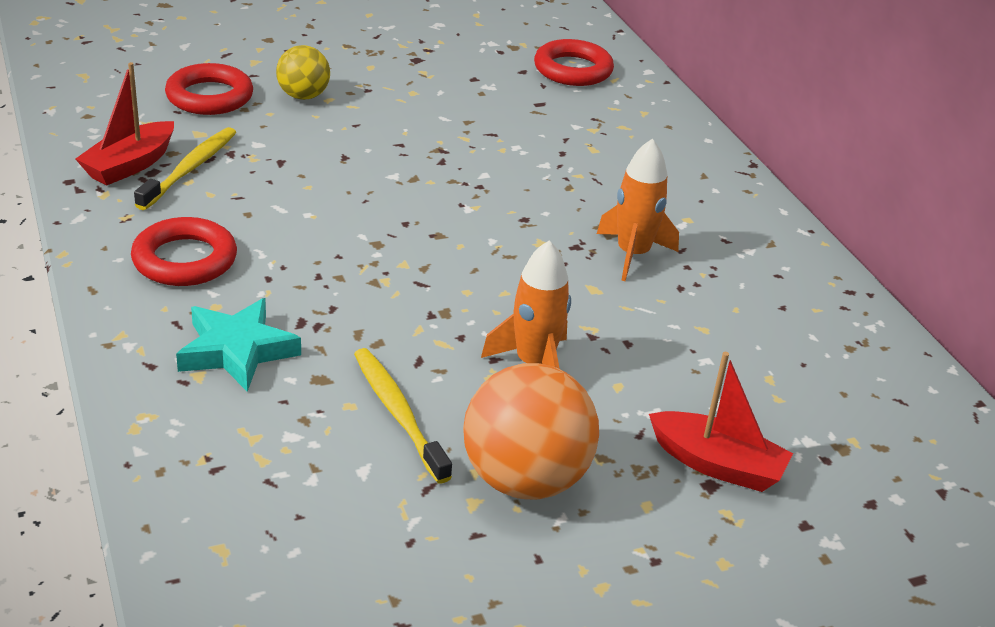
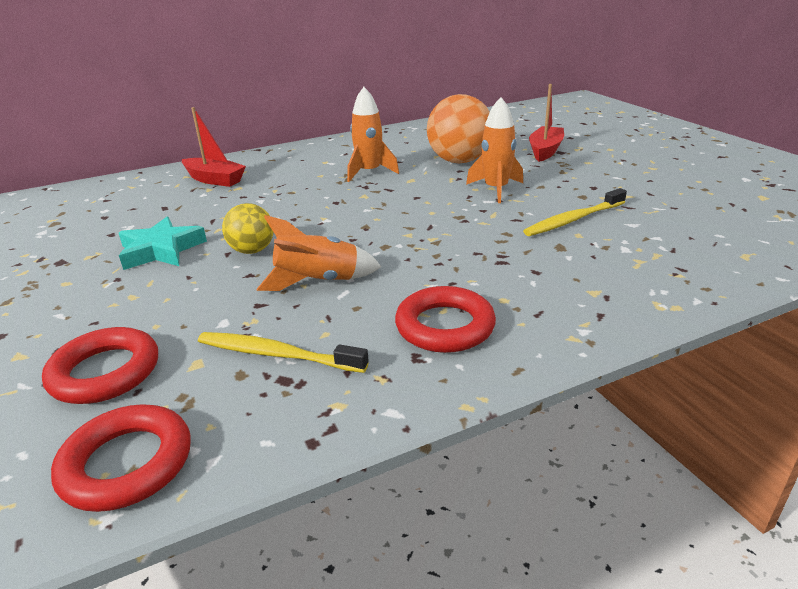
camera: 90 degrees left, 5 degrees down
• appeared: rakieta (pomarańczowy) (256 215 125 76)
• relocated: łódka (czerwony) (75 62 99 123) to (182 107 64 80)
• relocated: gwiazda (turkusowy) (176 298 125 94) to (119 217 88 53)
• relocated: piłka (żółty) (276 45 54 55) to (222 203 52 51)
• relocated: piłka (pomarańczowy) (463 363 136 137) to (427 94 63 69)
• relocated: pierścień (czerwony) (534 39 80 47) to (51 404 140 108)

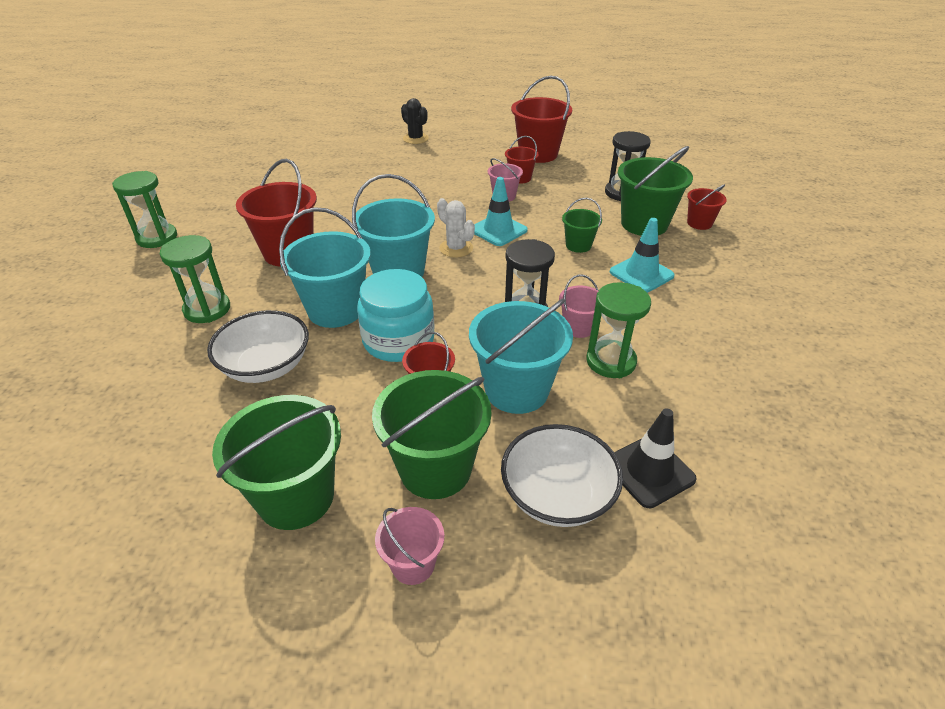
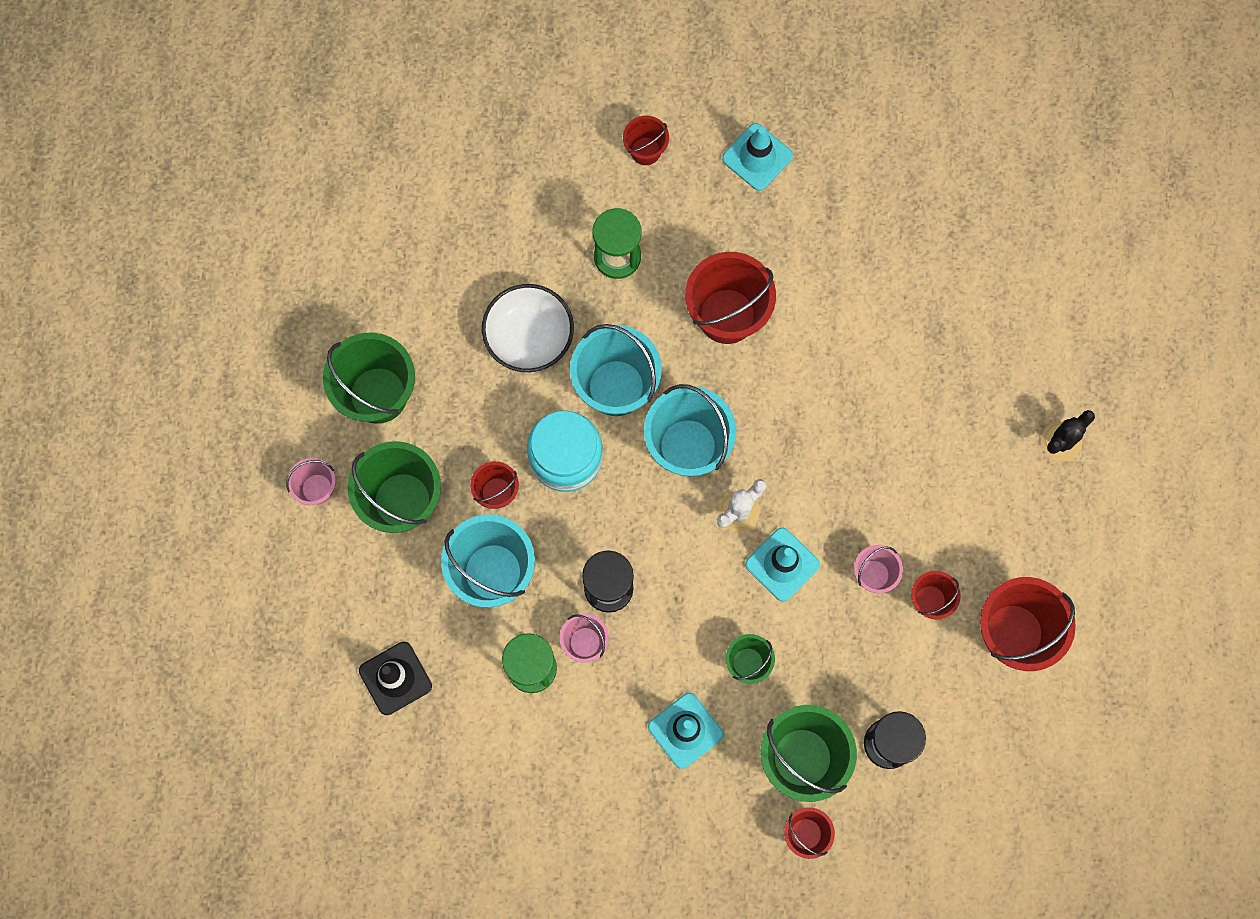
camera: 90 degrees right, 35 degrees up
• missing: miska (biały) (501 424 122 103)
• appeared: wiadro (czerwony) (623 116 46 49)
• exchanged: klepsydra (zielony) (112 171 65 77) to pachołek (turkusowy) (722 123 71 68)

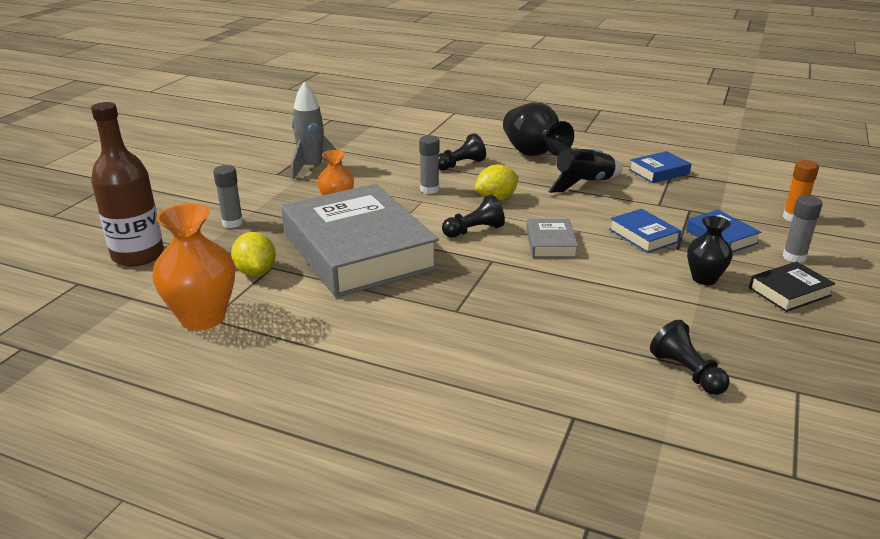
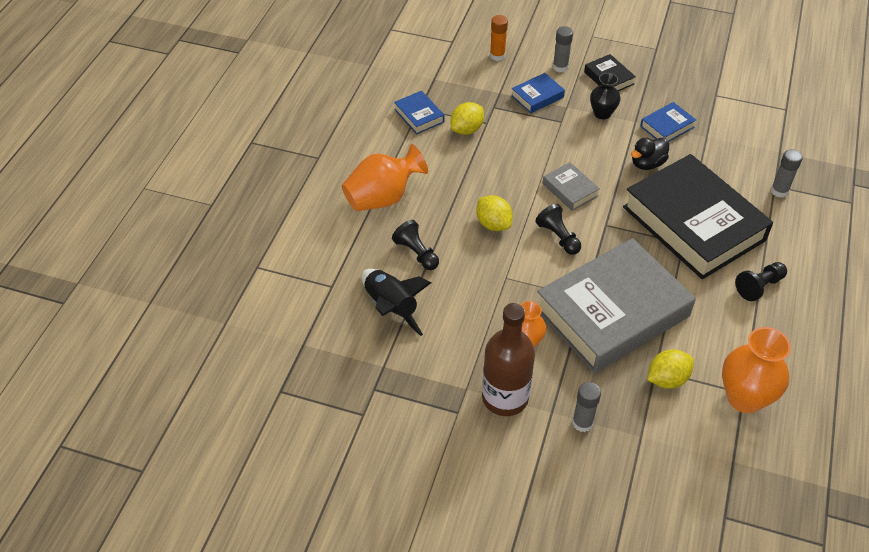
camera: 95 degrees left, 20 degrees up
• missing: rakieta (szary) (291 82 51 98)
• appeared: cytryna (żółty) (450 102 34 33)
• appeared: książka (czarny) (623 154 150 125)
• appeared: kaczka (czarny) (631 137 38 33)
• relocated: butelka (brązowy) (91 102 73 164) to (482 303 53 113)
• relocated: klej w sztyfcie (szary) (419 135 20 59) to (771 149 32 49)
• relocated: rakieta (czarny) (543 137 80 56) to (362 269 70 67)
• relocated: książka (niebieski) (609 209 72 44) to (640 102 56 40)
• relocated: pionek (czarny) (650 320 80 75) to (735 262 52 39)
• colour: wazon (czarny) (503 103 71 53) to wazon (pomarańczowy) (342 144 86 67)
• spun: książka (szary) (526 219 52 39) = (543 162 57 49) 60 degrees clockwise

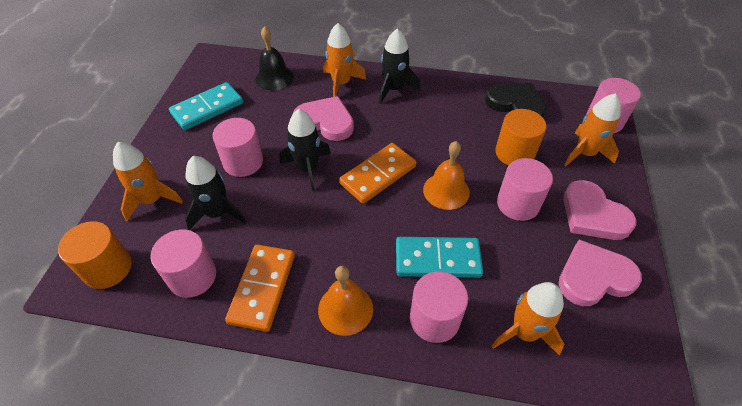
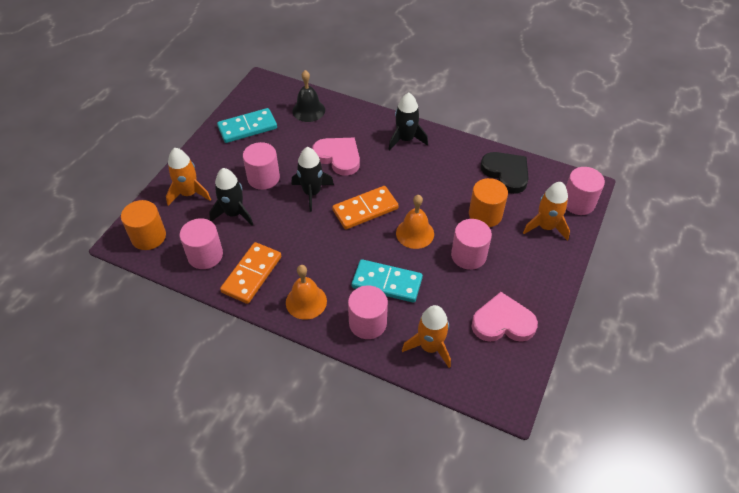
camera: 15 degrees right, 0 degrees up
• missing: rakieta (pomarańczowy) (324 23 42 74)
• missing: serce (różowy) (563 180 73 60)

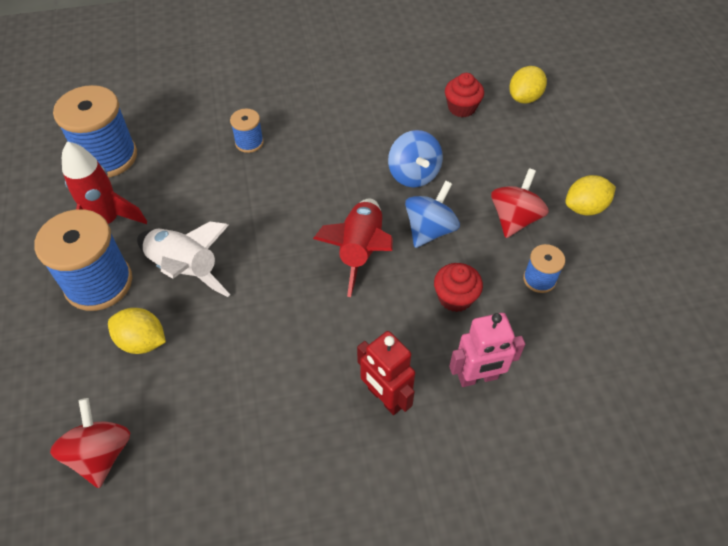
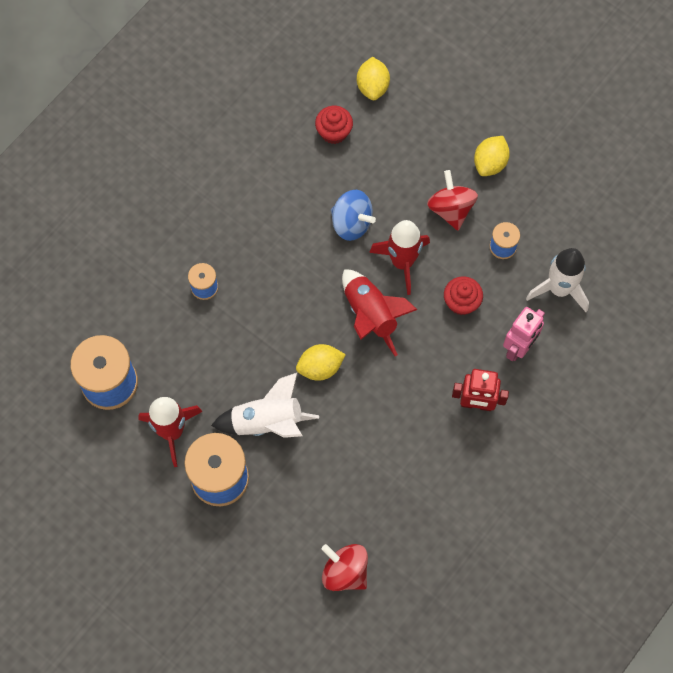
camera: 40 degrees left, 15 degrees up
• appeared: rakieta (biały) (526 248 63 64)
• relocated: cytryna (żółty) (108 308 58 46) to (296 344 50 37)
• exchanged: bączek (niebieski) (405 181 55 67) to rakieta (czerwony) (369 220 61 75)

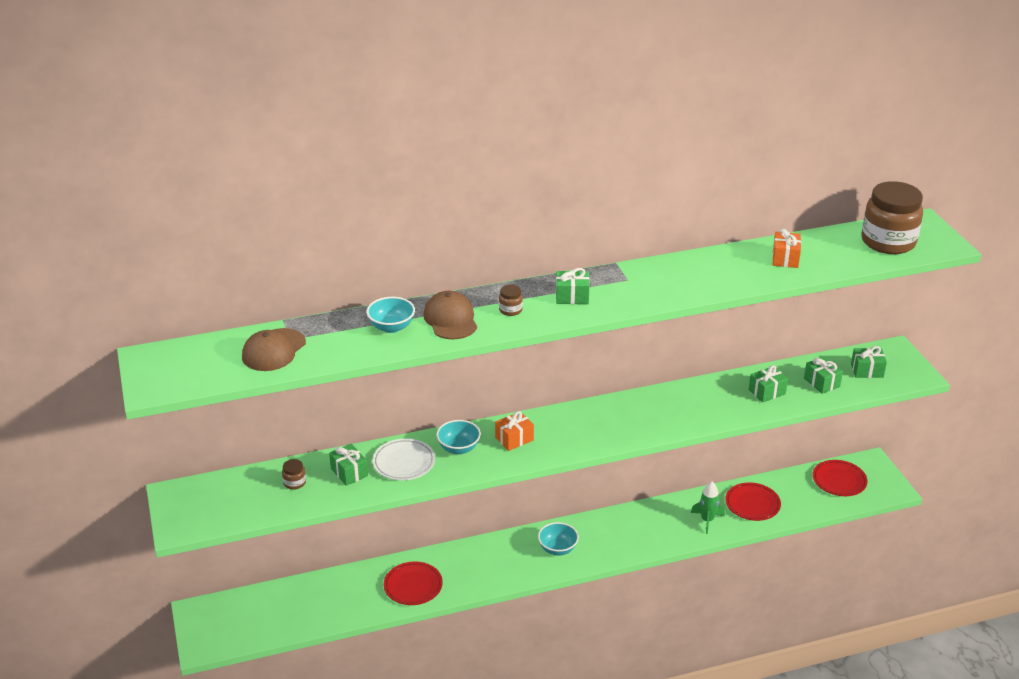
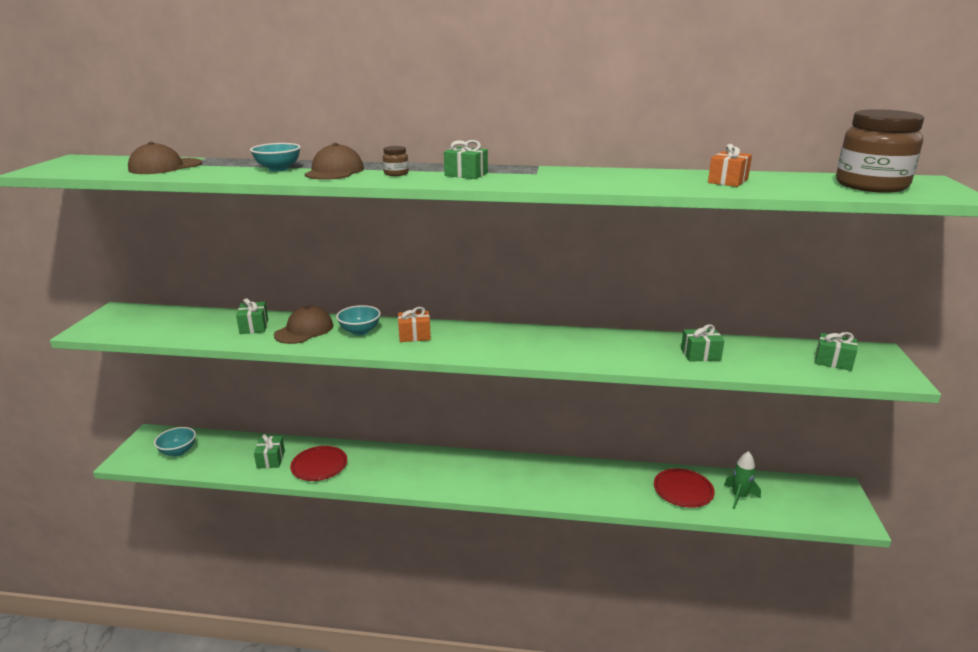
camera: 25 degrees right, 10 degrees down
• missing: słoik (brązowy) (282 459 24 31)
• missing: talerz (czerwony) (813 460 55 36)
• relocated: miska (turkusowy) (538 522 41 34) to (154 427 42 29)
• relocated: rakieta (zielony) (691 482 34 52) to (724 451 37 58)
• relocated: prezent (zielony) (804 356 39 38) to (254 434 31 35)
• exchanged: talerz (biały) (372 438 63 43) to czapka (brązowy) (274 306 59 38)

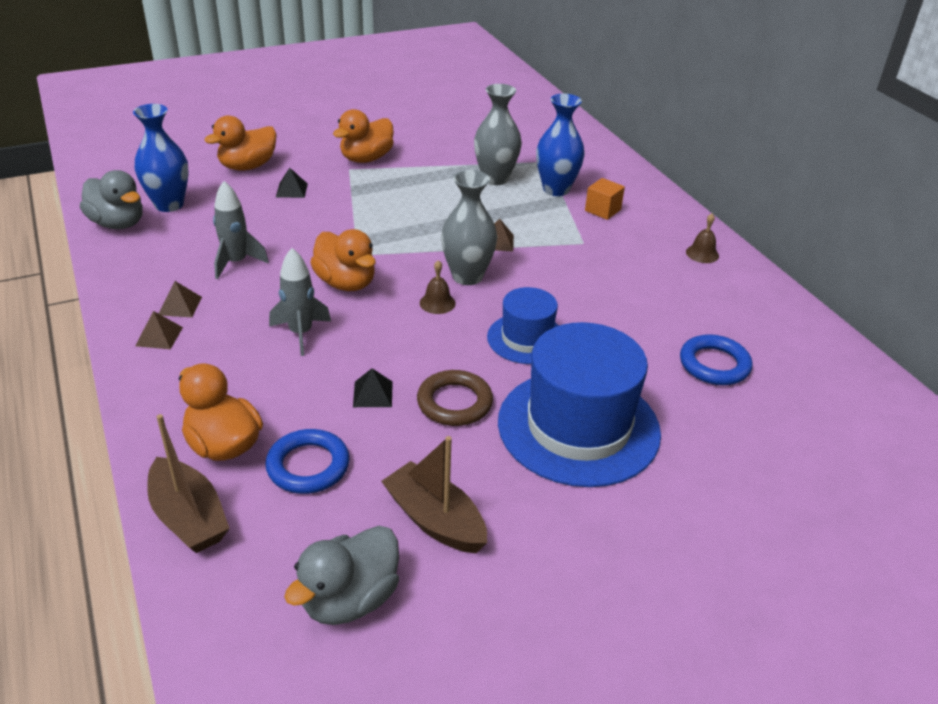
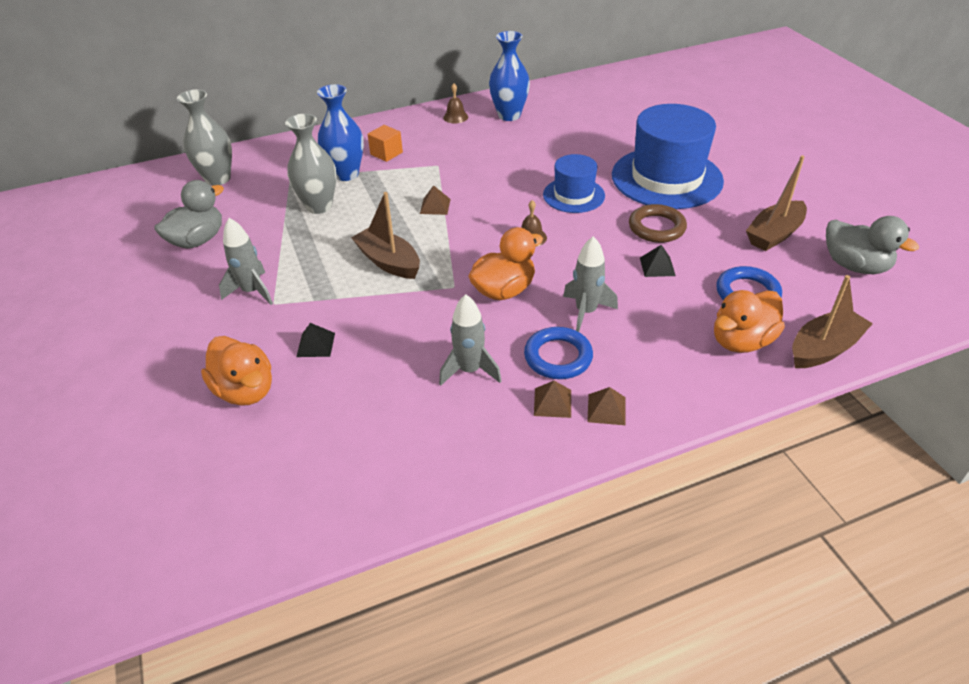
camera: 85 degrees left, 5 degrees up
• appeared: łódka (brązowy) (351 192 69 87)
• relocated: kaczka (szary) (80 170 63 59) to (154 180 70 69)
• relocated: wazon (niebieski) (133 104 56 108) to (489 31 41 90)
• relocated: wazon (szary) (441 170 56 115) to (177 89 55 97)
• relocated: pierścień (niebieski) (680 334 72 51) to (524 327 69 52)
• exchanged: kaczka (pomarańczowy) (333 109 61 54) to rakieta (szary) (219 218 54 87)

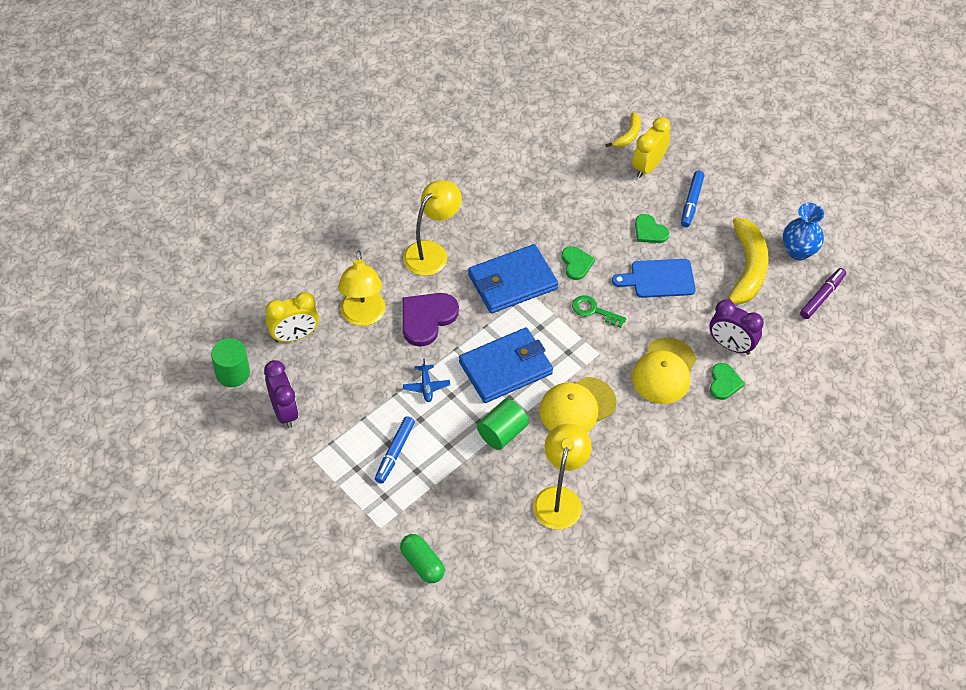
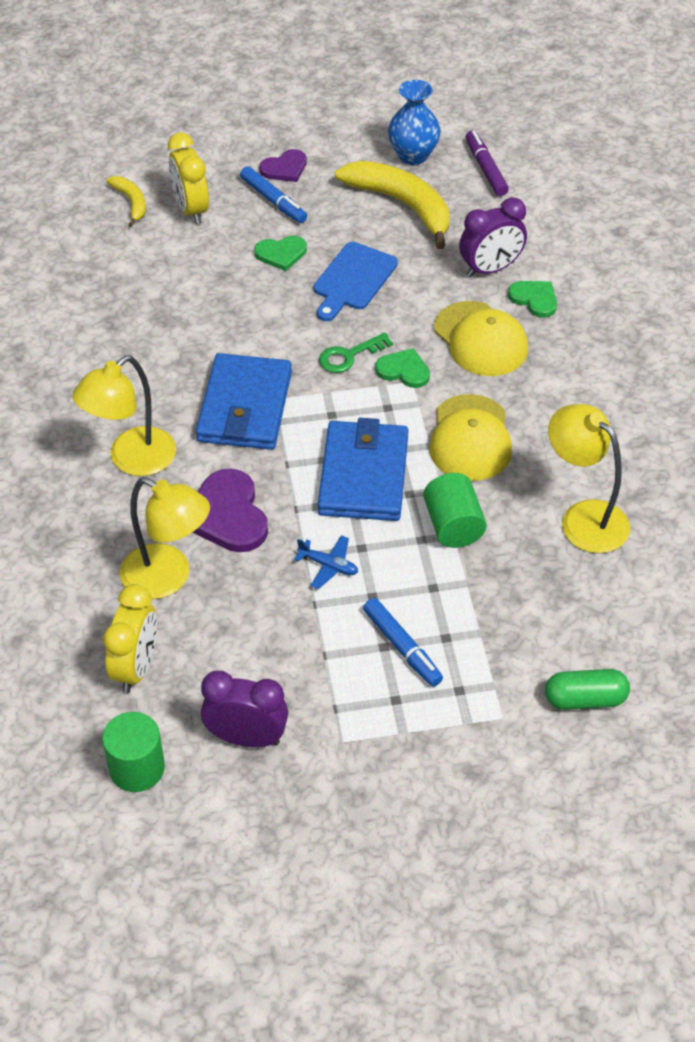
camera: 55 degrees left, 5 degrees down
• appeared: serce (fioletowy) (259 149 48 33)
• relocated: serce (zielony) (562 246 33 34) to (375 348 55 40)
• spun: lampka (żółty) (403 180 59 96) = (72 355 104 121) 120 degrees counterclockwise

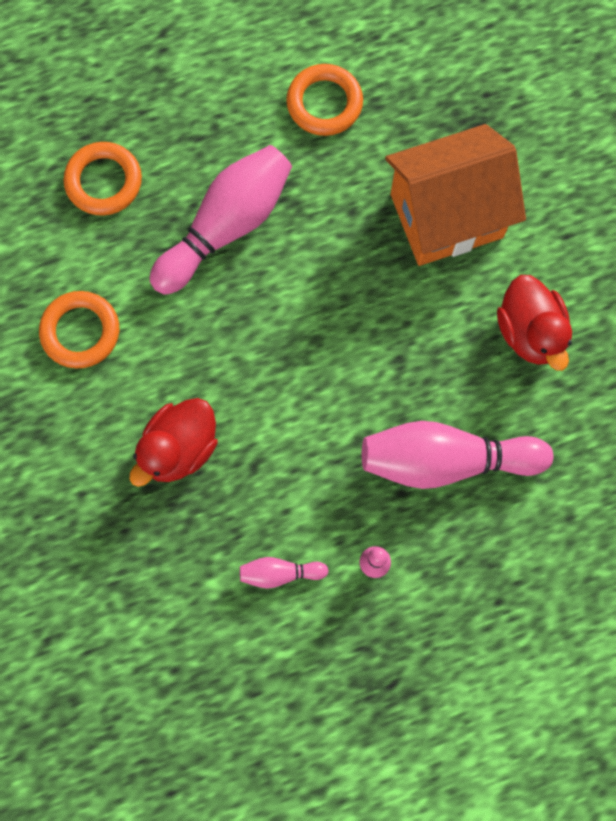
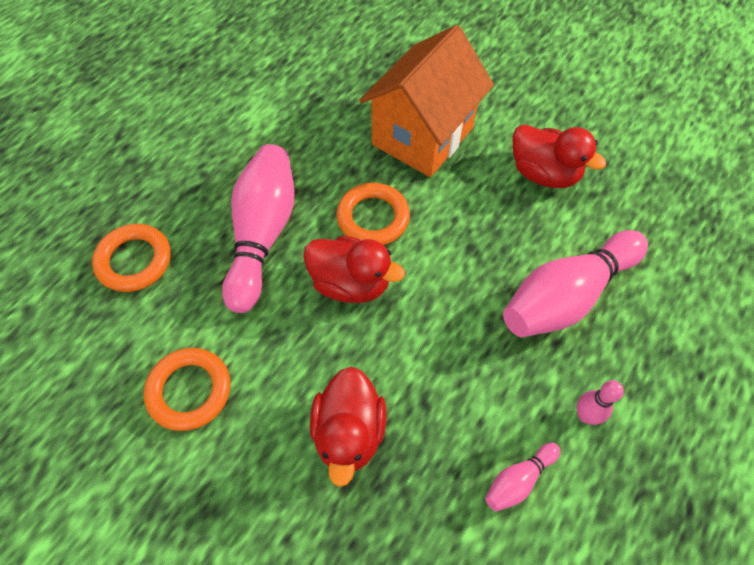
camera: 35 degrees left, 15 degrees down
• appeared: kaczka (czerwony) (303 236 102 67)
• relocated: pierścień (pomarańczowy) (286 64 77 72) to (336 183 74 62)

